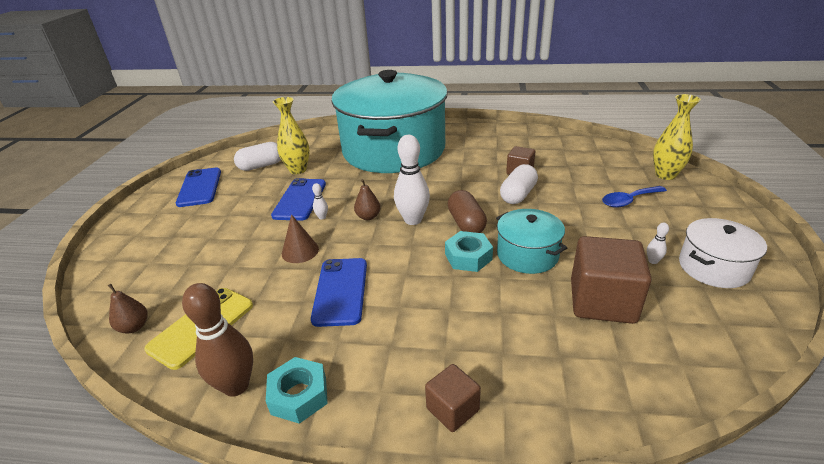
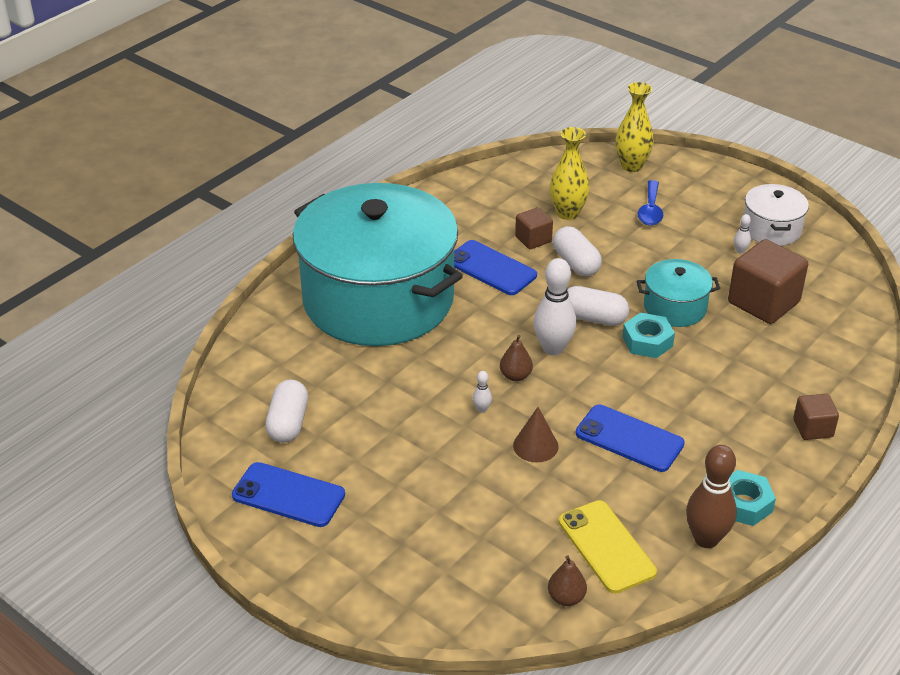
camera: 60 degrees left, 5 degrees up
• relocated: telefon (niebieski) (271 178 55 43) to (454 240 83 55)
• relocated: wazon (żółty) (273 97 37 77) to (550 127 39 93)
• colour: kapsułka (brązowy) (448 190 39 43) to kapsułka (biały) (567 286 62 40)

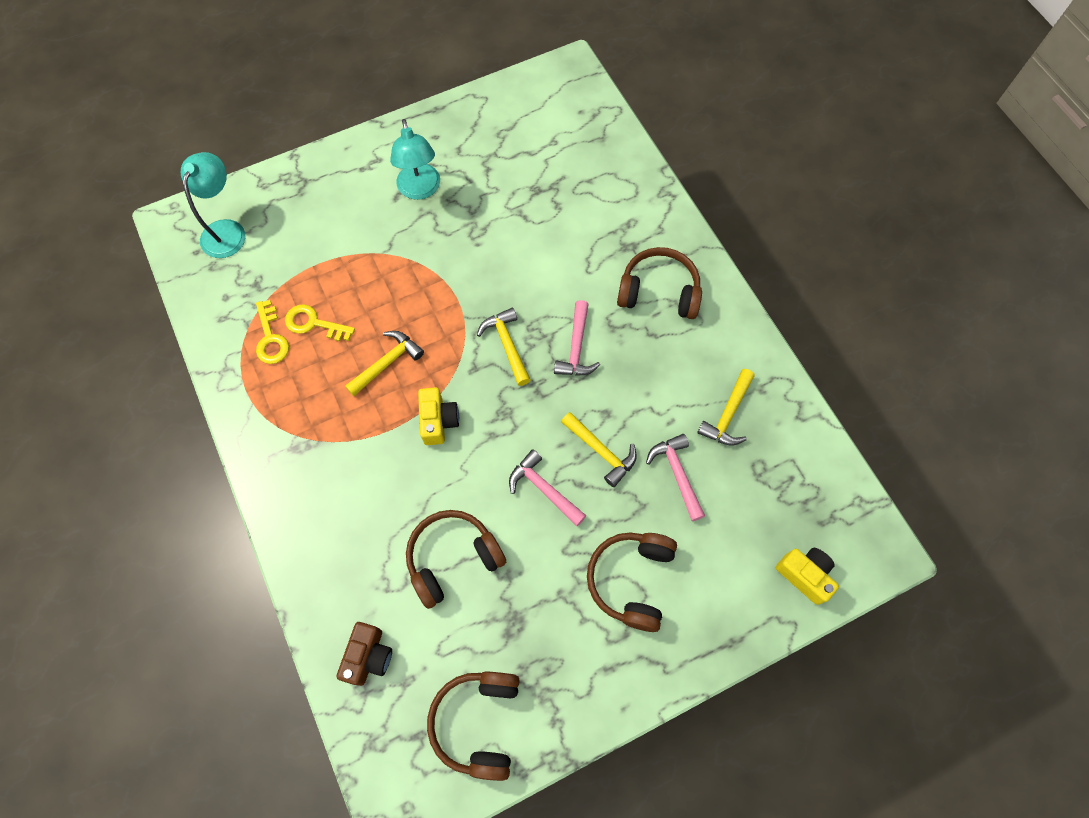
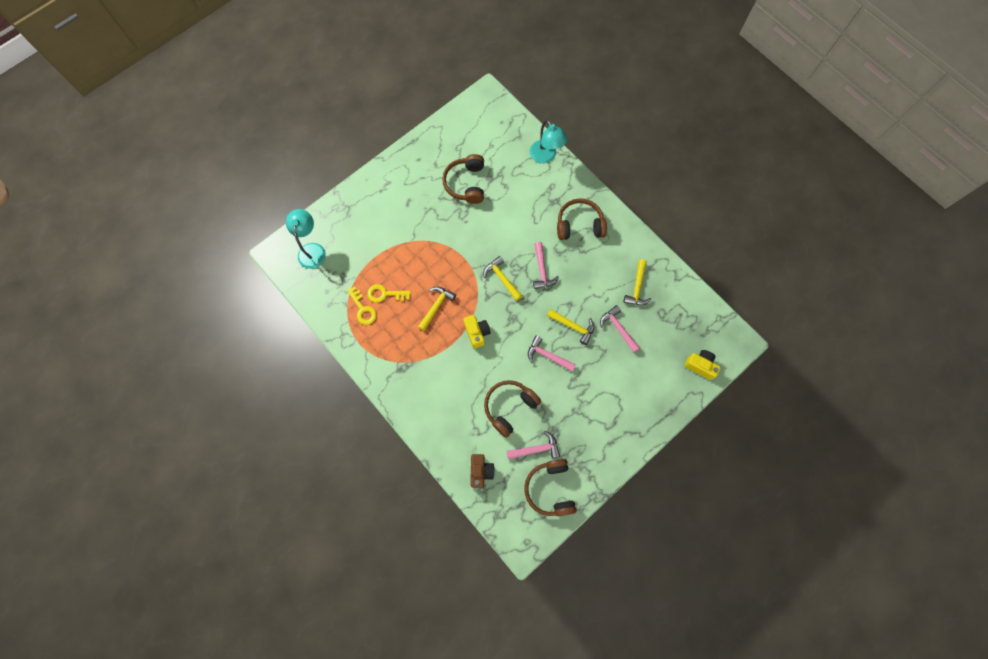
camera: 15 degrees left, 5 degrees up
• appeared: młotek (różowy) (506 431 54 28)
• relocated: lampka (turkusowy) (390 119 50 81) to (530 119 37 45)
• relocated: słuchawki (brązowy) (587 533 90 99) to (442 154 42 50)

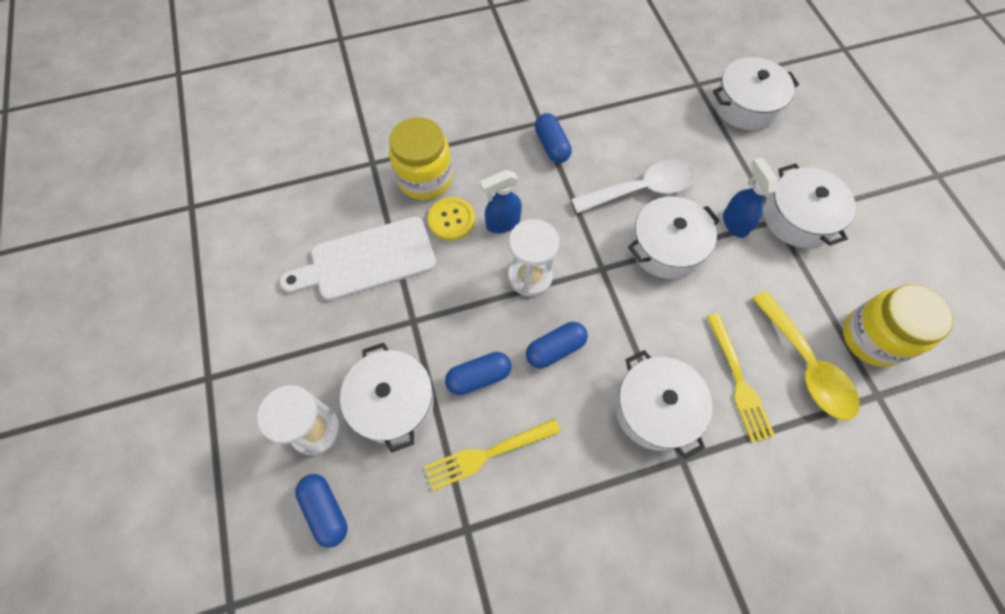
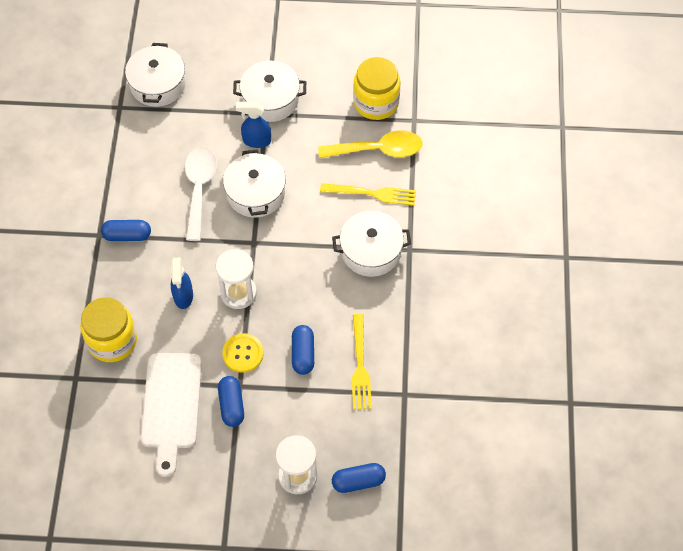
camera: 70 degrees left, 5 degrees down
• missing: garnek (biały) (340 343 94 110)
• relocated: guzik (żółty) (428 197 47 43) to (222 333 42 40)
• relocated: kapsułka (niebieski) (526 322 62 46) to (218 376 26 51)

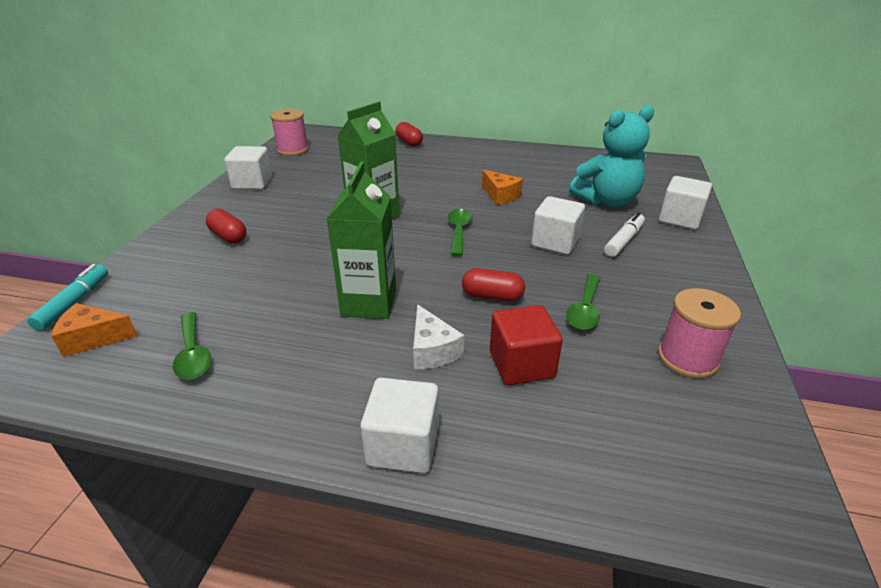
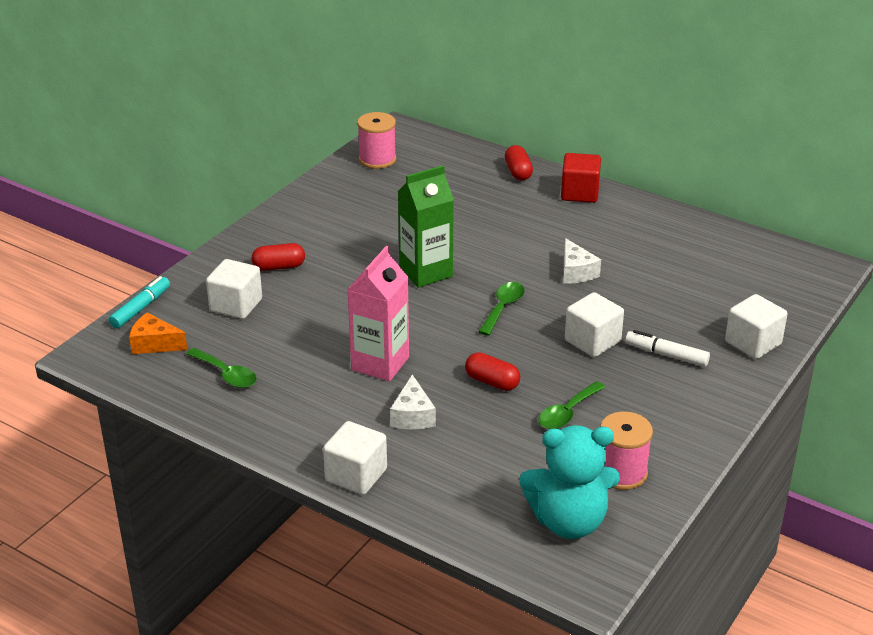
camera: 20 degrees right, 0 degrees up
• relocated: sześcian (biały) (224 146 48 44) to (206 259 56 60)
• relocated: sześcian (czerwony) (490 305 73 80) to (561 153 40 50)
• relocated: miś (turkusowy) (569 105 85 102) to (519 425 101 114)
• colour: karton mleka (zielony) (326 162 70 157) to karton mleka (różowy) (347 246 62 135)
• colour: ser (pomarańczowy) (482 170 41 35) to ser (biały) (563 238 38 45)
• spun: łyżka (zielony) (173 312 39 68) = (186 348 71 40) 45 degrees counterclockwise
• spun: kapsułka (czerwony) (206 209 40 35) = (252 243 53 28) 75 degrees counterclockwise
• spun: flamaster (biały) (604 212 41 45) = (625 330 85 37) 120 degrees counterclockwise

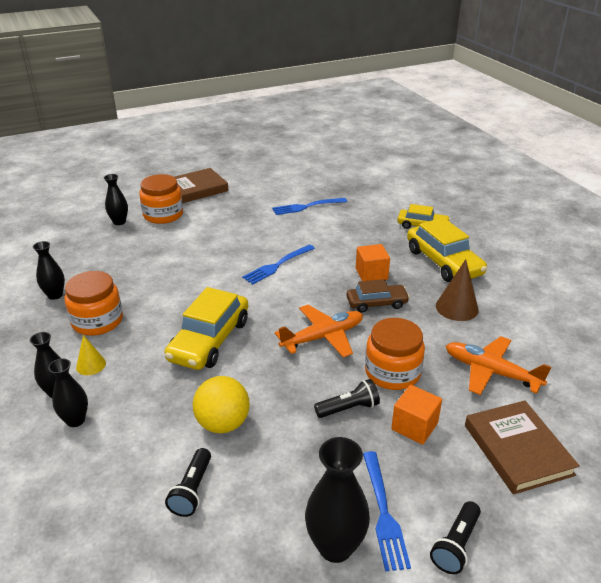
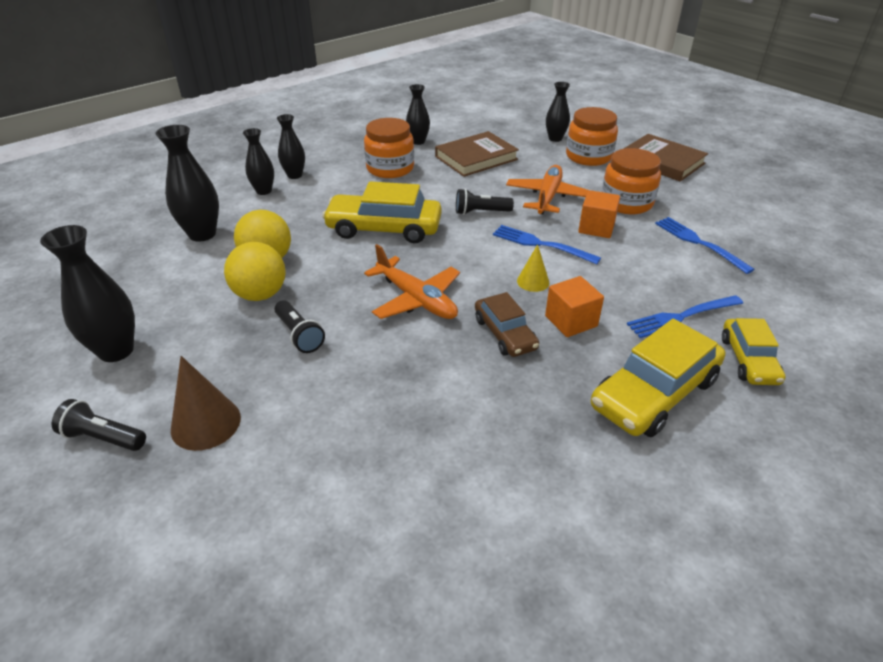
camera: 75 degrees right, 5 degrees up
• appeared: wazon (czarny) (155 125 64 117)
• appeared: piłka (żółty) (224 242 62 59)
• relocated: stożek (żółty) (76 335 30 40) to (517 244 32 48)
• relocated: latarka (czarny) (165 448 46 69) to (456 189 58 26)
• relocated: widelec (niebieski) (363 451 48 120) to (627 295 116 43)
• relocated: słoik (pomarańczowy) (365 318 60 72) to (602 148 59 66)
• relocated: sześcian (pomarańczowy) (391 385 51 60) to (578 190 42 48)
• relocated: stożek (brązowy) (436 259 43 62) to (171 356 70 95)
• relocated: samolot (pomarańczowy) (446 336 105 59) to (506 165 82 49)
• relocated: książka (brązowy) (465 401 115 94) to (435 131 84 46)

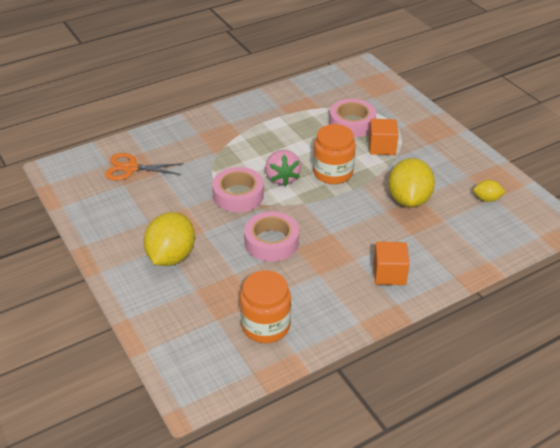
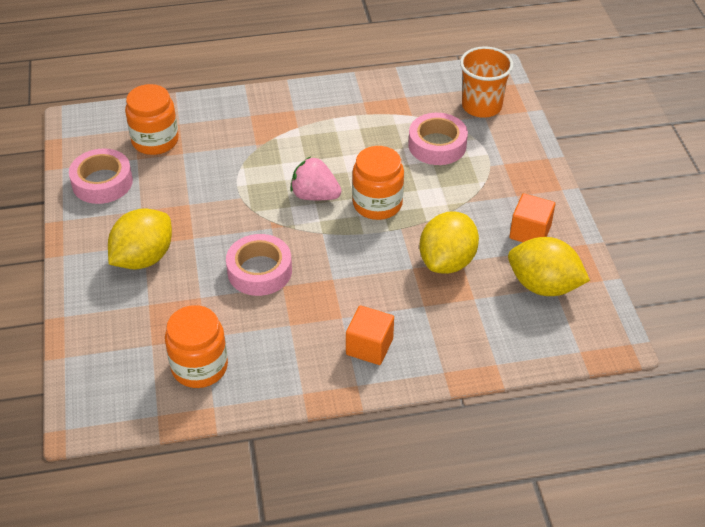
camera: 20 degrees right, 5 degrees up
• appeared: szklanka (pomarańczowy) (460 46 53 72)
• relocated: taśma klejąca (różowy) (212 167 52 45) to (69 149 64 55)
• relocated: sześcian (pomarańczowy) (369 119 29 36) to (509 193 46 49)
• exchanged: nożyczki (pomarańczowy) (105 153 79 27) to słoik (pomarańczowy) (125 84 54 71)
• spun: truskawka (różowy) (265 150 36 37) = (290 157 51 43) 105 degrees clockwise
• size: cytryna (żółty) (473 180 33 22) = (508 237 82 59) x2.04

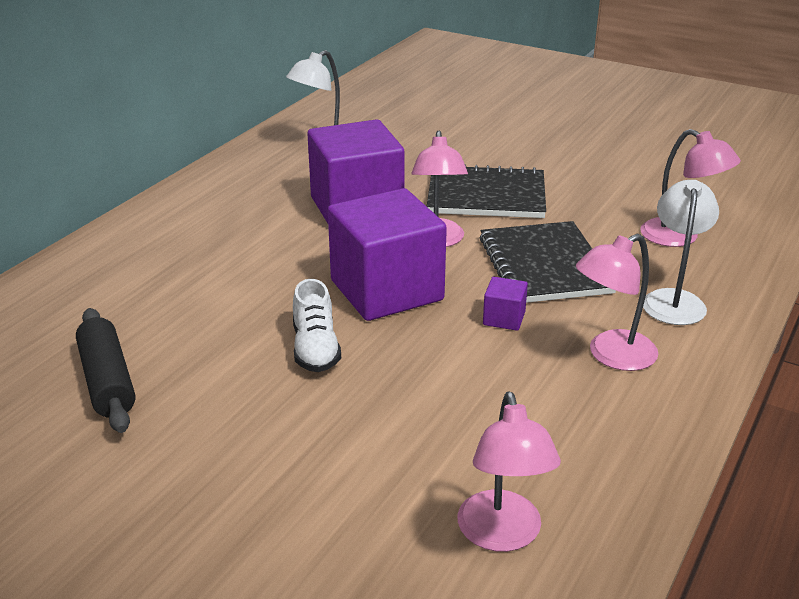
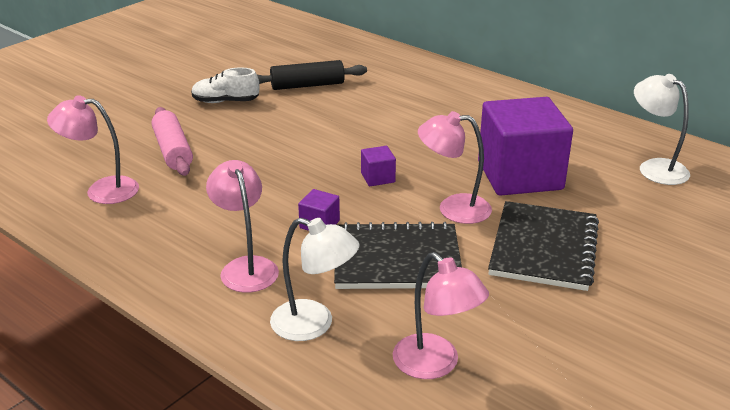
camera: 100 degrees right, 0 degrees up
• appeared: wałek do ciasta (różowy) (152 107 41 69)
• relocated: but (biały) (293 279 48 93) to (191 67 68 36)
• spun: lampka (różowy) (640 129 101 118) = (393 252 96 127) 90 degrees counterclockwise
• size: sześcian (fioletowy) (328 188 119 133) = (361 146 35 40) x0.40

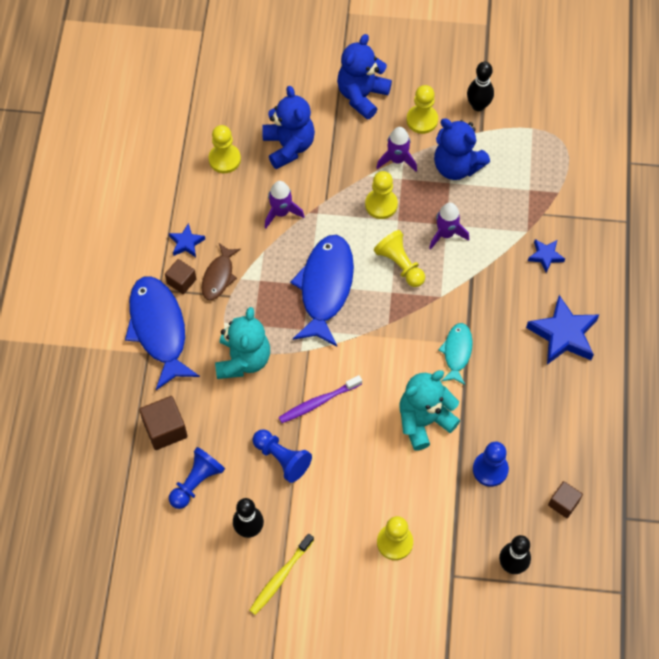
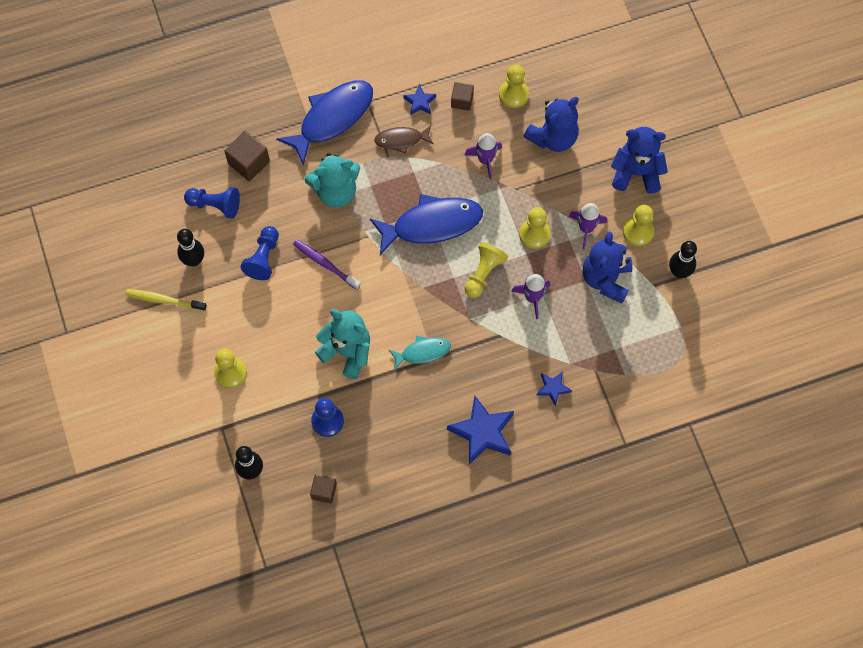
camera: 65 degrees right, 5 degrees up
• relocated: sześcian (brązowy) (165 259 31 35) to (451 82 23 29)

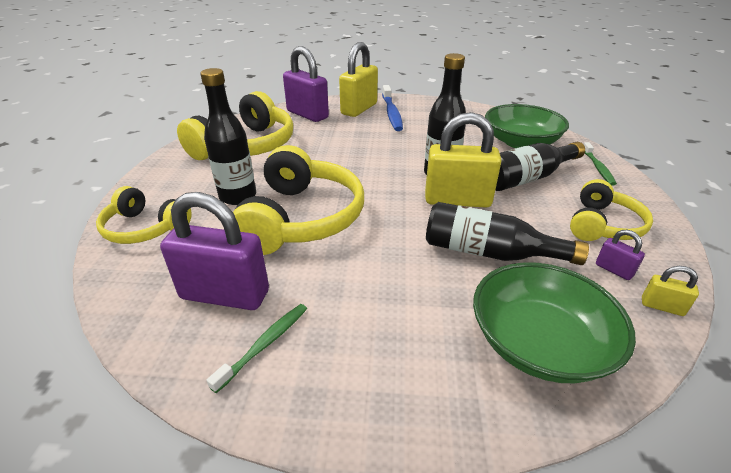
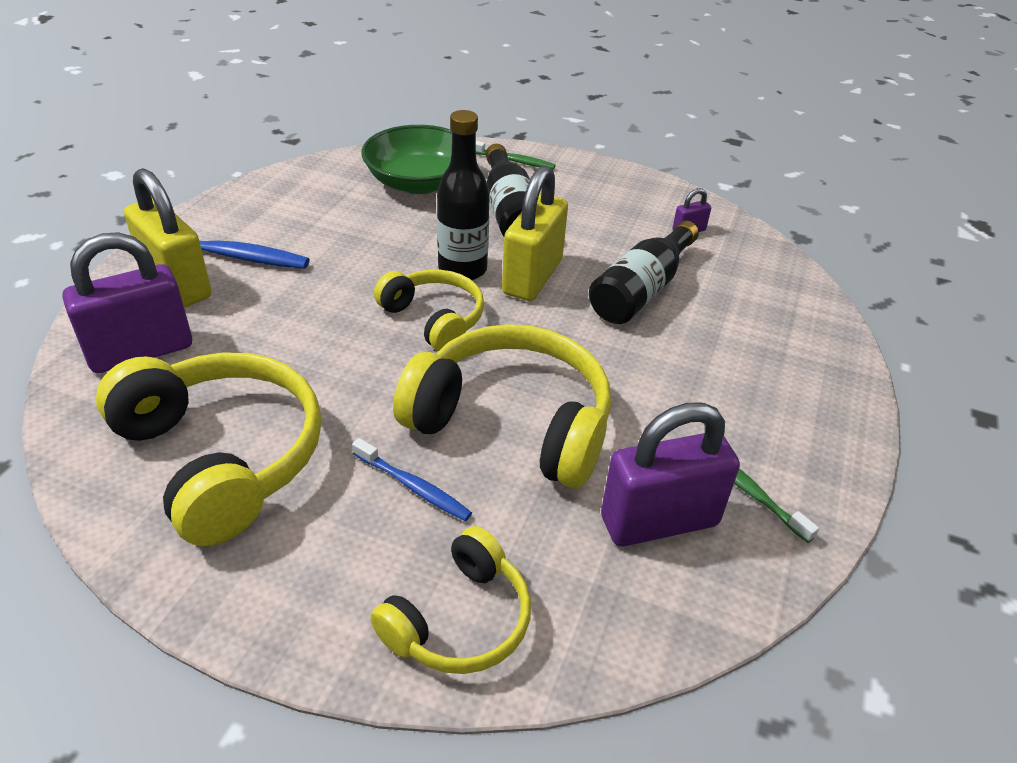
camera: 75 degrees left, 5 degrees up
• missing: miska (zielony) (473 262 163 121)
• missing: kłódka (żółty) (642 266 57 50)
• relocated: słuchawki (żółty) (570 179 83 62) to (374 270 110 81)
• exchanged: butelka (czarny) (200 68 56 137) to szczoteczka do zębów (niebieski) (352 438 120 83)
• spun: kłódka (fioletowy) (160 192 109 118) = (601 402 139 144) 45 degrees clockwise

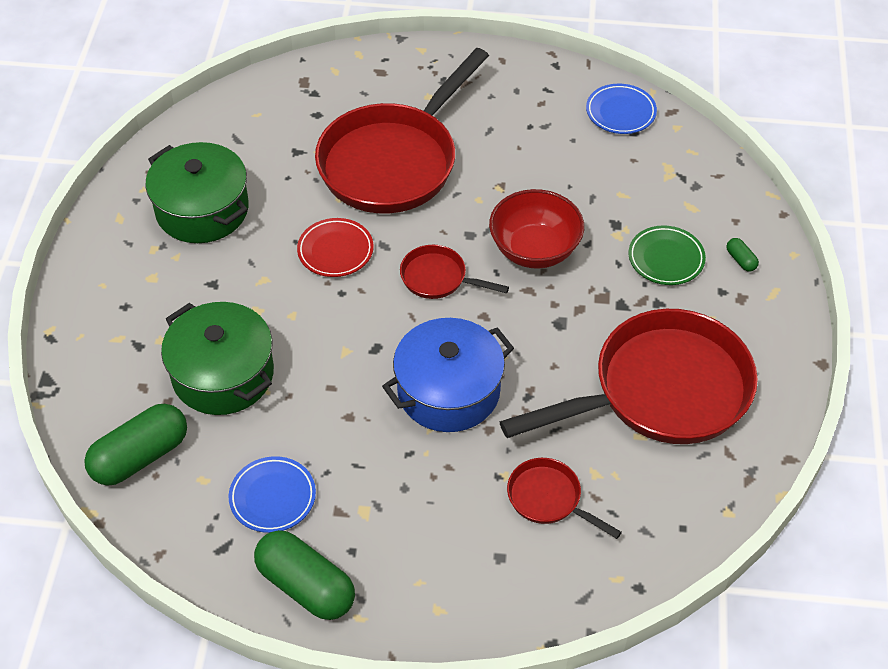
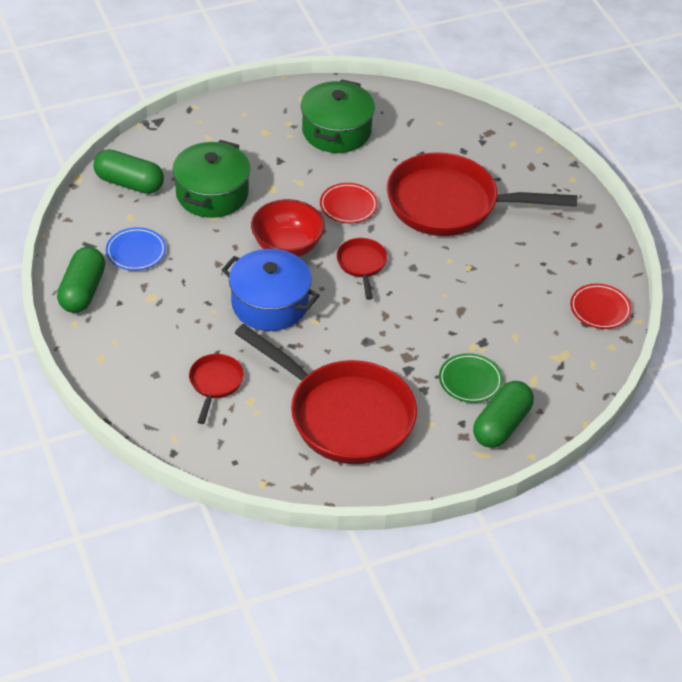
camera: 60 degrees right, 5 degrees down
• relocated: miska (czerwony) (489 189 95 80) to (251 199 74 58)
• colour: talerz (niebieski) (586 84 71 50) to talerz (czerwony) (570 284 62 45)
• size: kapsułka (zielony) (727 238 32 34) = (473 381 61 67) x2.39

